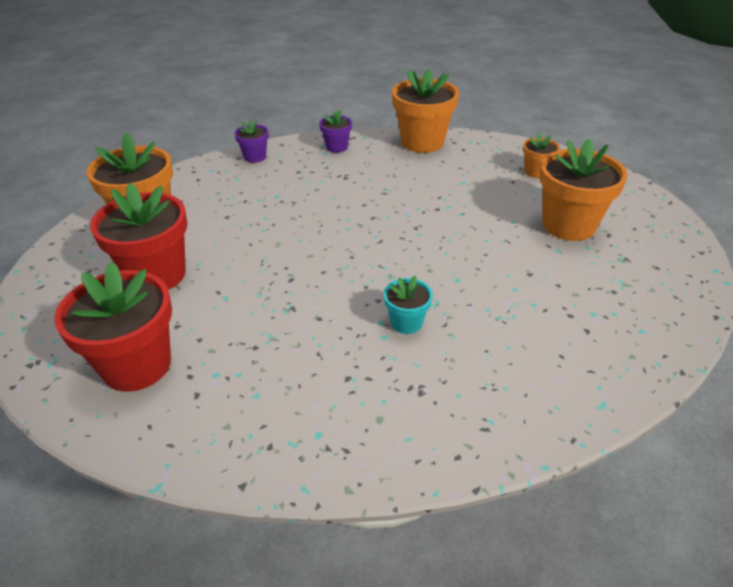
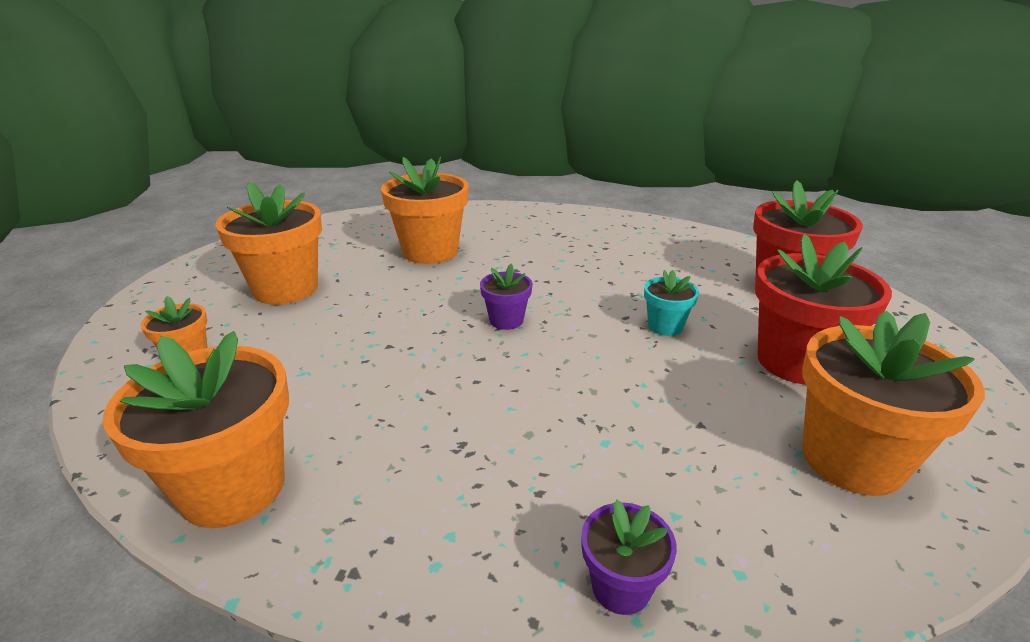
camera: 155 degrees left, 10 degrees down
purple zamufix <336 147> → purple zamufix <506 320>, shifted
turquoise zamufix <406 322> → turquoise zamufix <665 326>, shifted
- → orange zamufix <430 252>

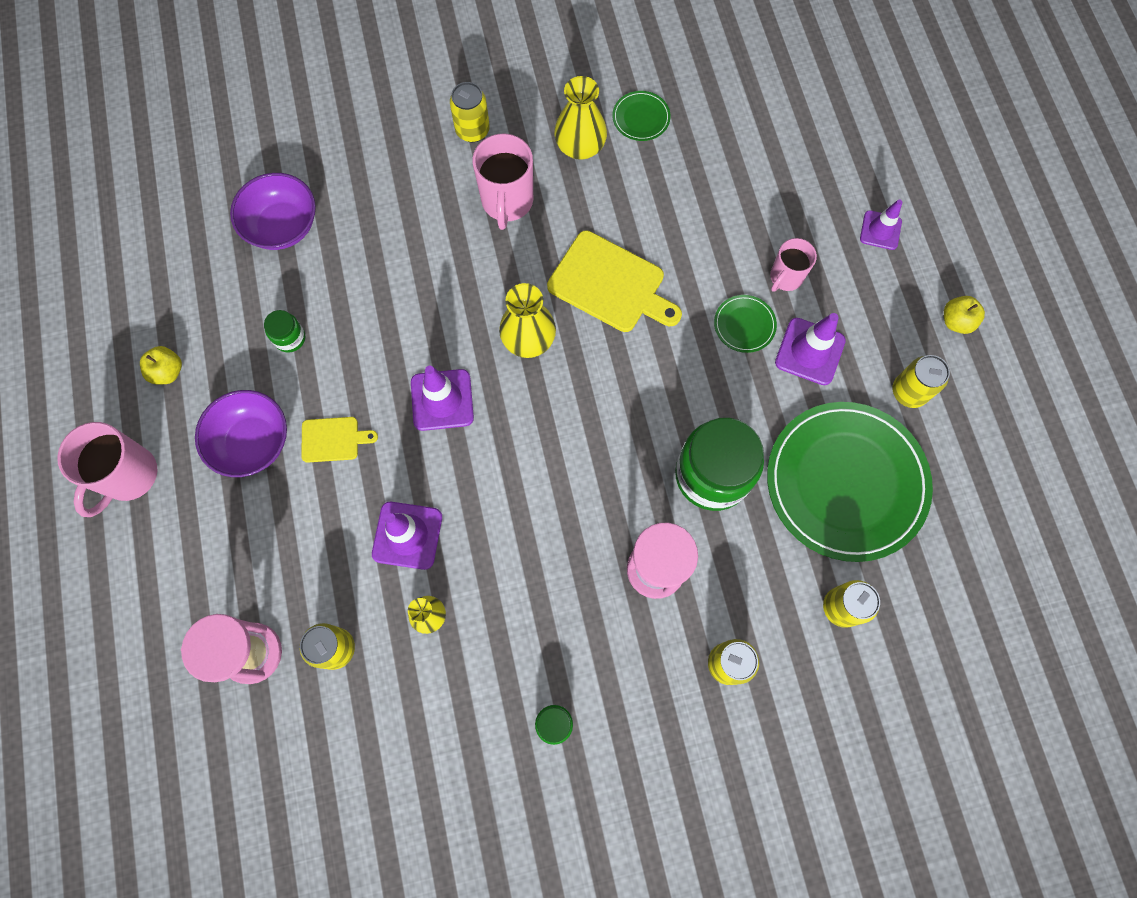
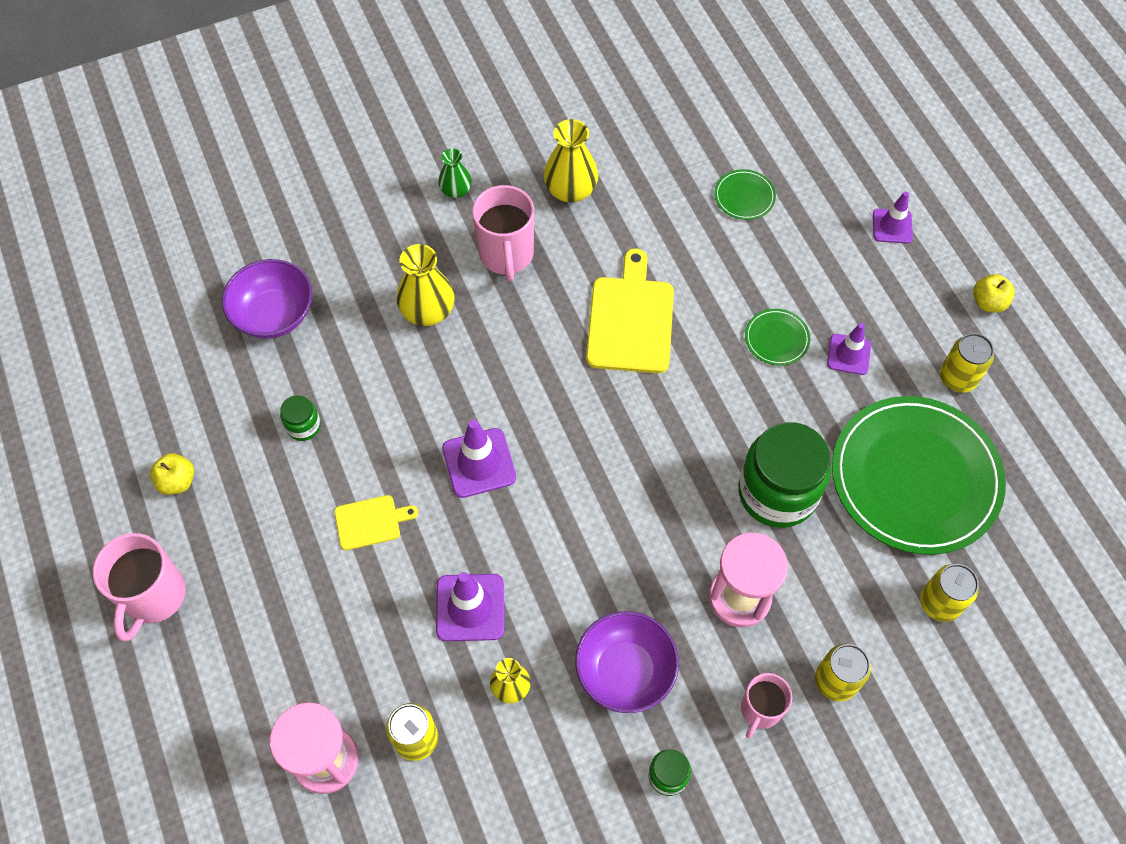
camera: 10 degrees left, 10 degrees down
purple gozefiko <252 442> → purple gozefiko <625 671>, shifted
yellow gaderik <472 130> → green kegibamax <456 190>
yellow kegibamax <528 339> → yellow kegibamax <428 311>, shifted
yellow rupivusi <610 284> → yellow rupivusi <630 320>, 105 degrees counterclockwise
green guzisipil <641 118> → green guzisipil <744 196>, shifted
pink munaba <785 277> → pink munaba <760 710>, shifted
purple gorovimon <809 351> → purple gorovimon <849 354>, x0.66

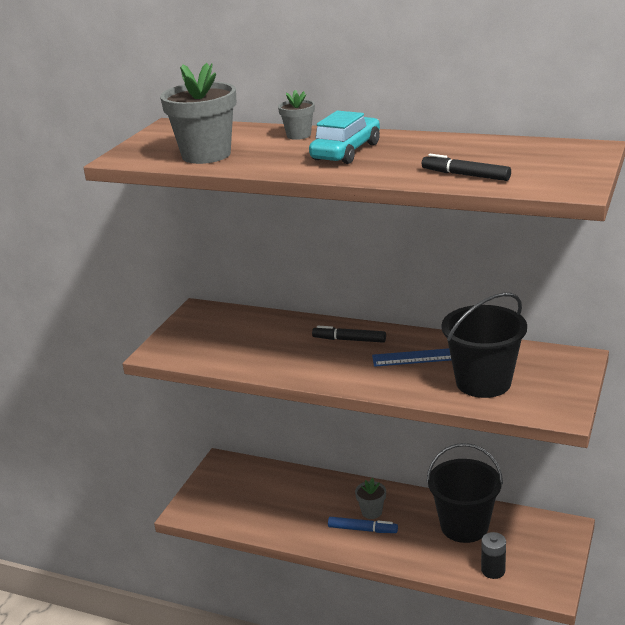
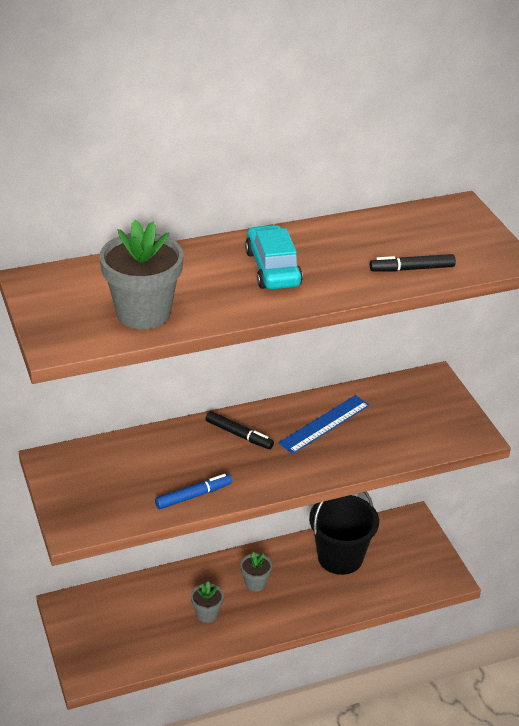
camera: 45 degrees left, 10 degrees up
grey zamufix <298 135> → grey zamufix <207 614>, shifted
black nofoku <349 340> → black nofoku <239 435>, 120 degrees counterclockwise
blue nofoku <362 529> → blue nofoku <193 496>, shifted
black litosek <483 382> → -
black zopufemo <493 570> → -

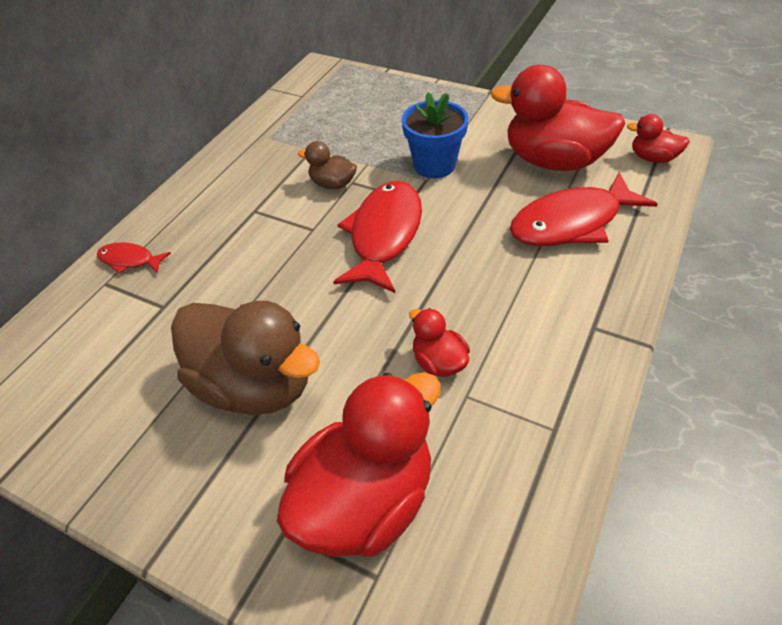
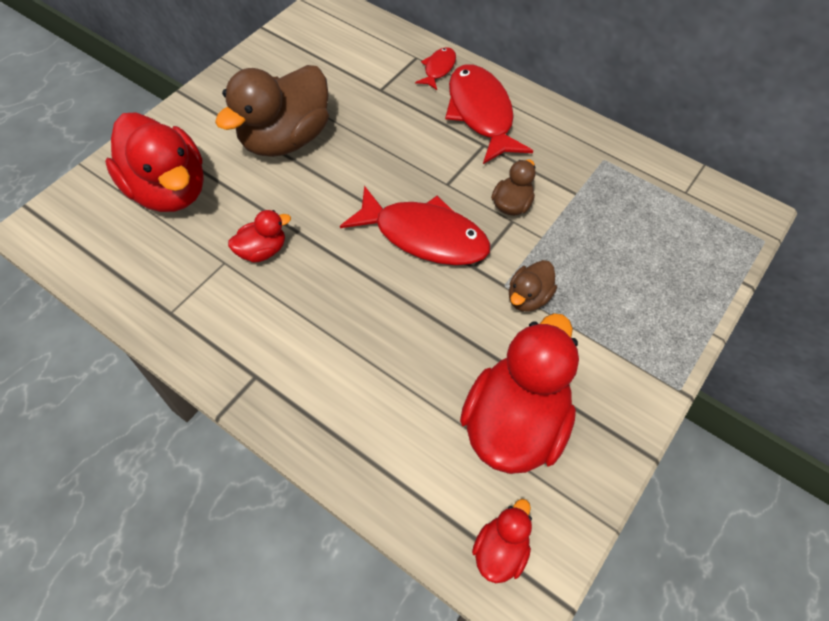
camera: 95 degrees right, 10 degrees up
blue zamufix <434 165> → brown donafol <528 297>
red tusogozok <571 223> → red tusogozok <481 113>, shifted

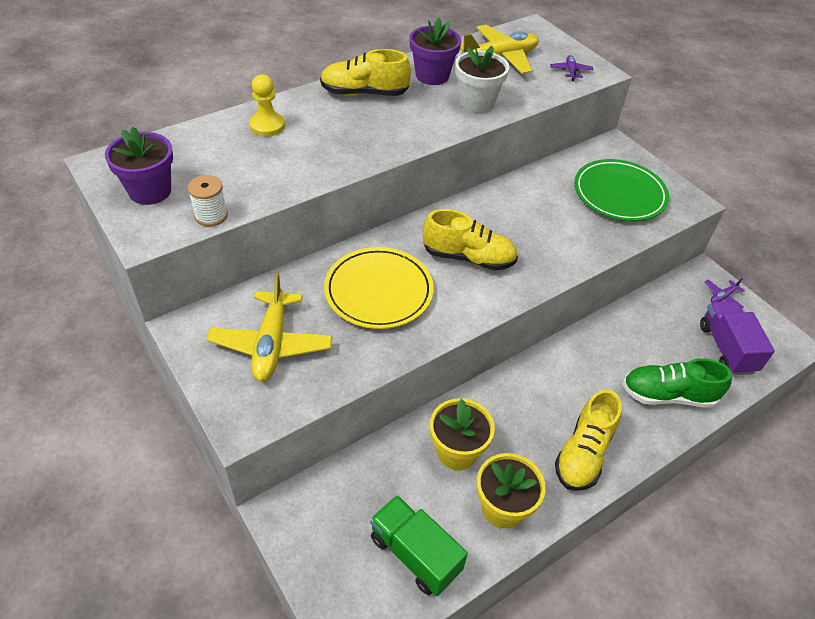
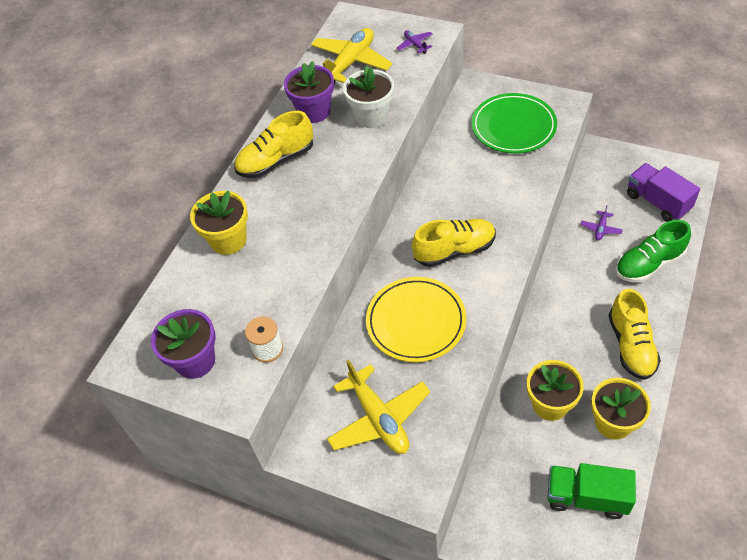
camera: 25 degrees left, 5 degrees up
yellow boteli <267 125> → yellow zamufix <228 240>
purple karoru <722 297> → purple karoru <600 229>, shifted

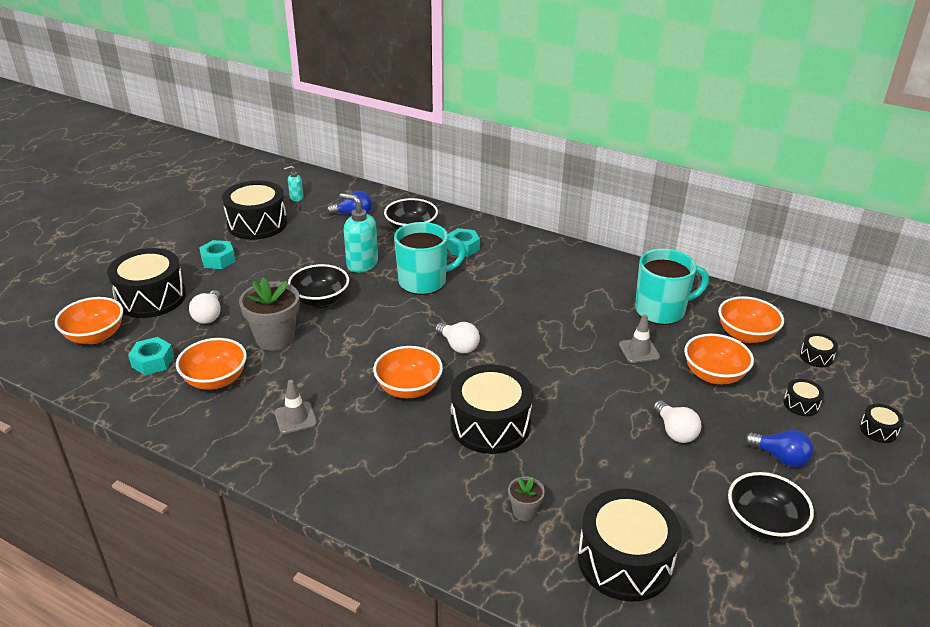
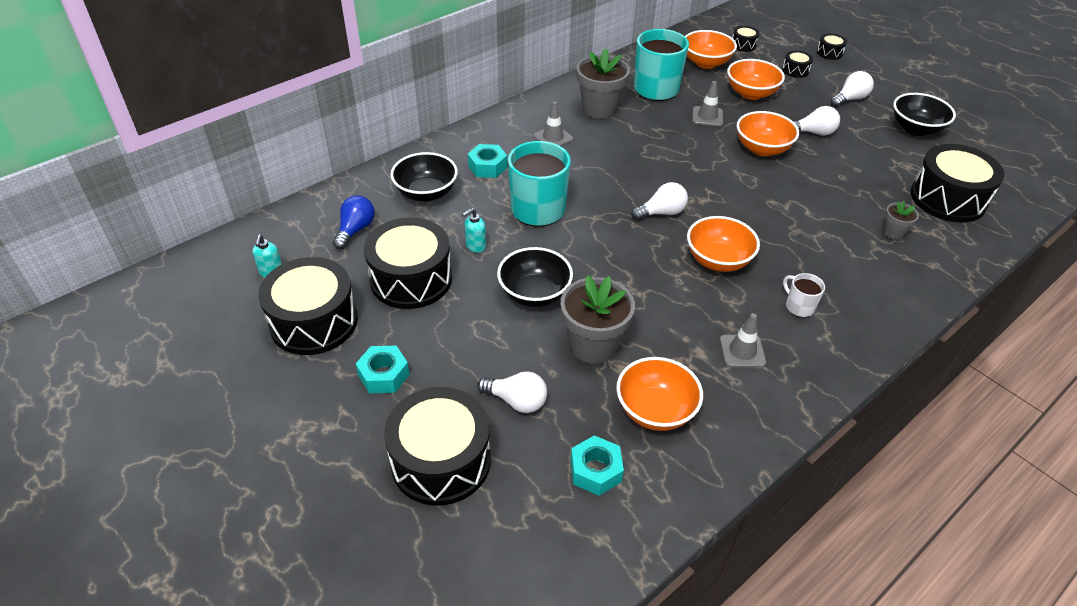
camera: 70 degrees left, 10 degrees up
orange gozefiko <95 336> → orange gozefiko <762 149>, shifted
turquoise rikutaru <362 264> → turquoise rikutaru <475 246>, x0.52
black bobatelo <490 424> → black bobatelo <411 279>, shifted
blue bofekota <780 457> → white bofekota <850 99>
- → grey gorovimon <553 138>
- → grey zamufix <599 108>
- → white munaba <799 306>

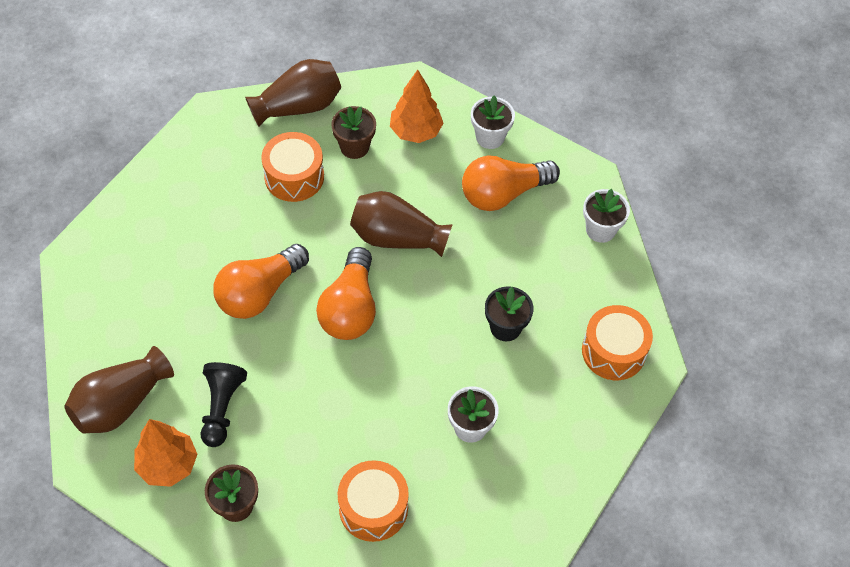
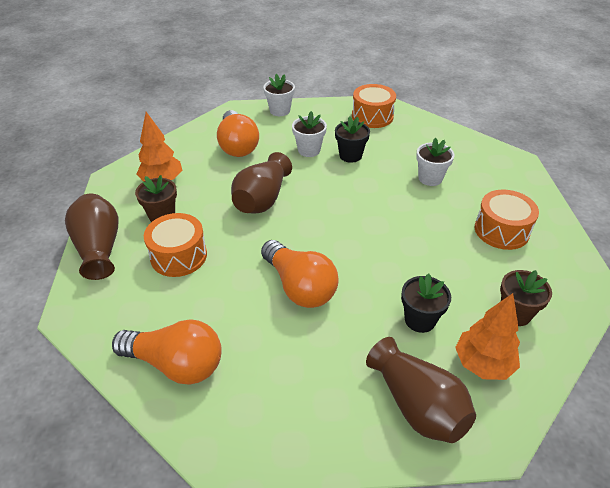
camera: 80 degrees left, 15 degrees down
black boteli <221 408> → black zamufix <420 320>
orange bofekota <350 308> → orange bofekota <176 364>, shifted
white zamufix <490 137> → white zamufix <309 150>, shifted

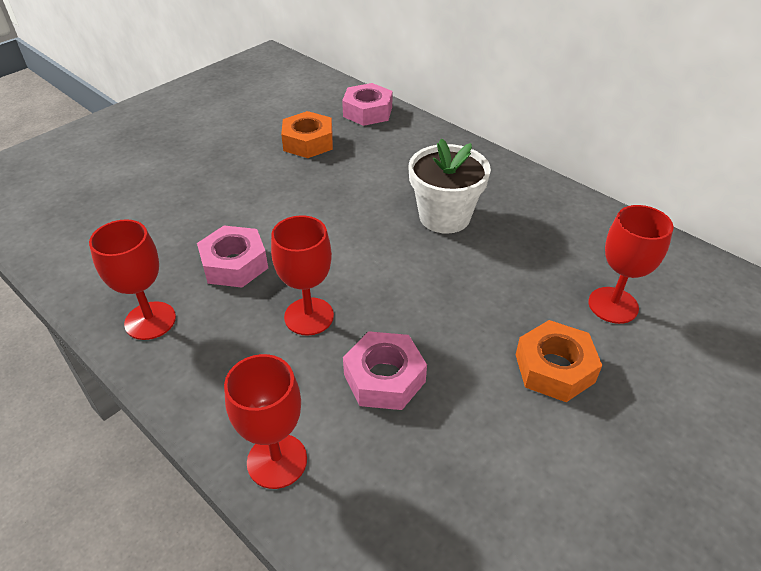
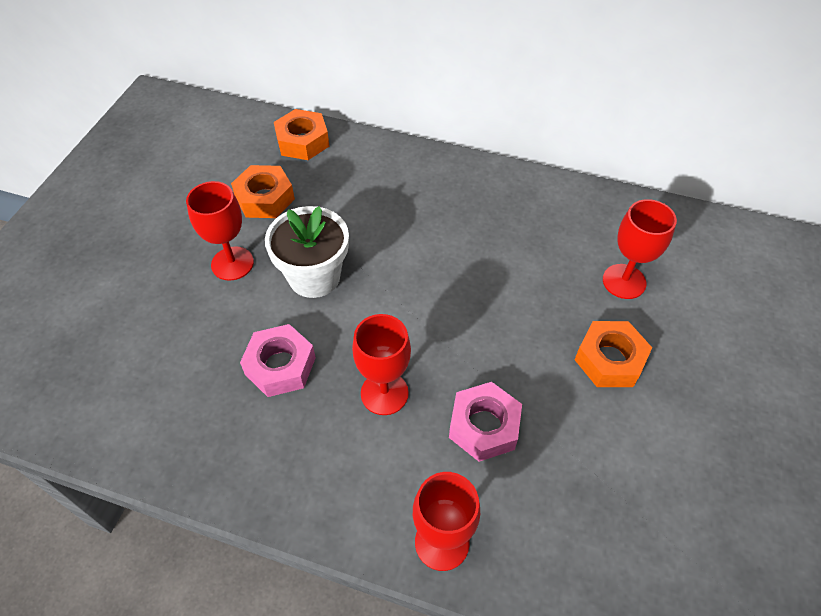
camera: 25 degrees left, 10 degrees up
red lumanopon <150 320> → red lumanopon <232 263>, shifted
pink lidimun <367 112> → orange lidimun <302 141>
white zamufix <444 217> → white zamufix <314 277>, shifted

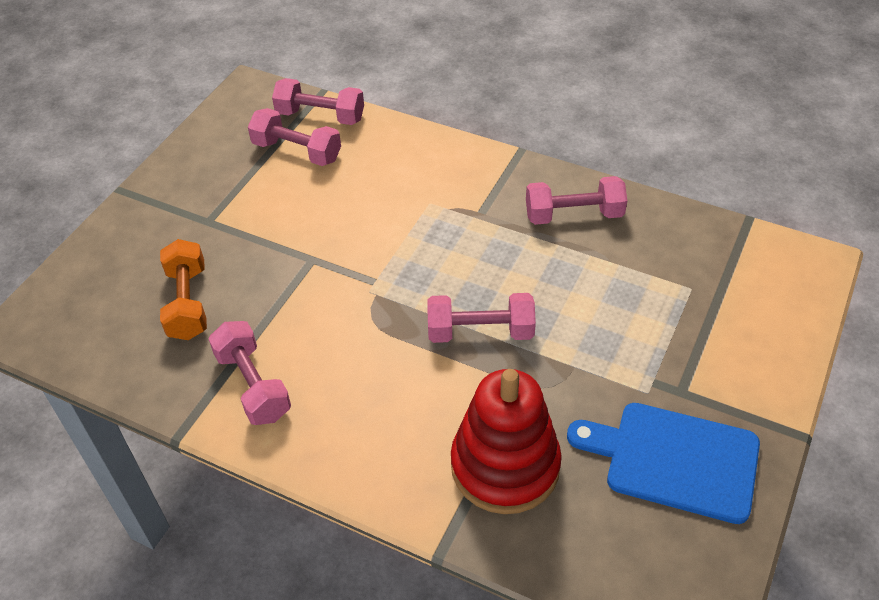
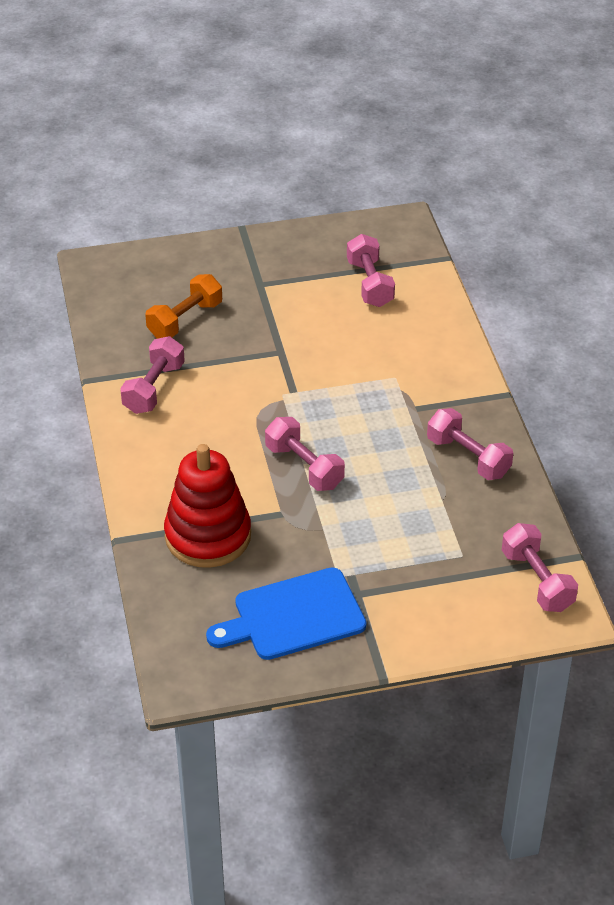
camera: 50 degrees right, 5 degrees down
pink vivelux <320 116> → pink vivelux <537 581>, shifted
blue rupivusi <674 460> → blue rupivusi <293 616>, 90 degrees counterclockwise

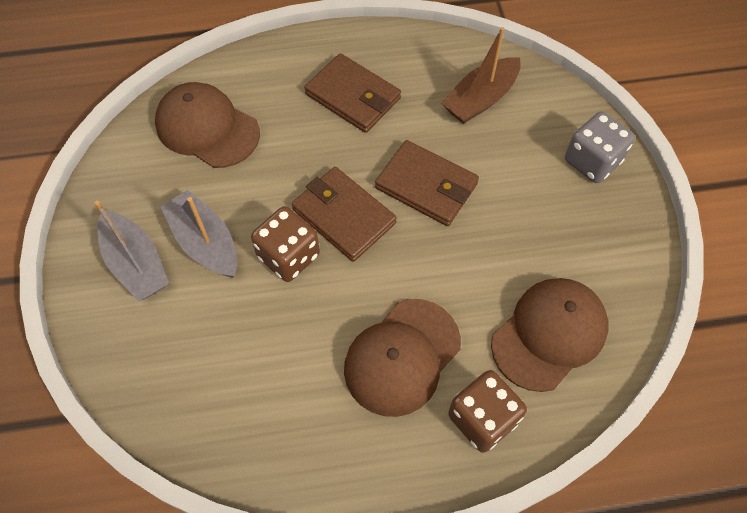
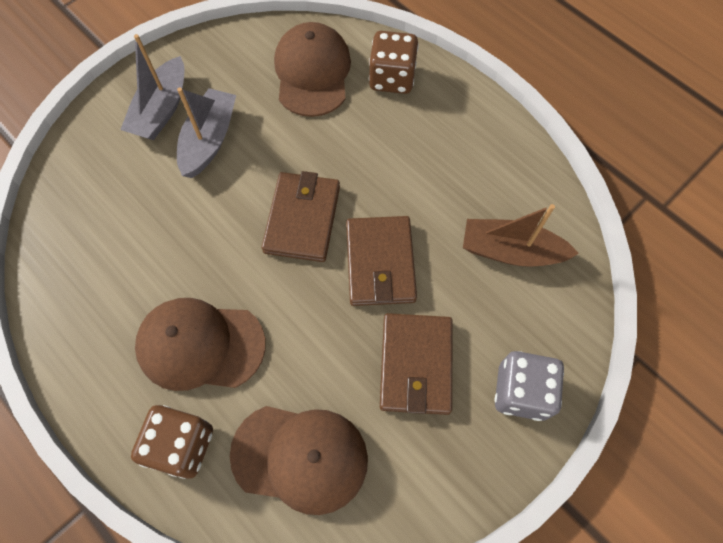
camera: 55 degrees right, 5 degrees up
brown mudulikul <288 256> → brown mudulikul <392 78>, shifted
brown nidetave <353 96> → brown nidetave <415 365>, shifted

